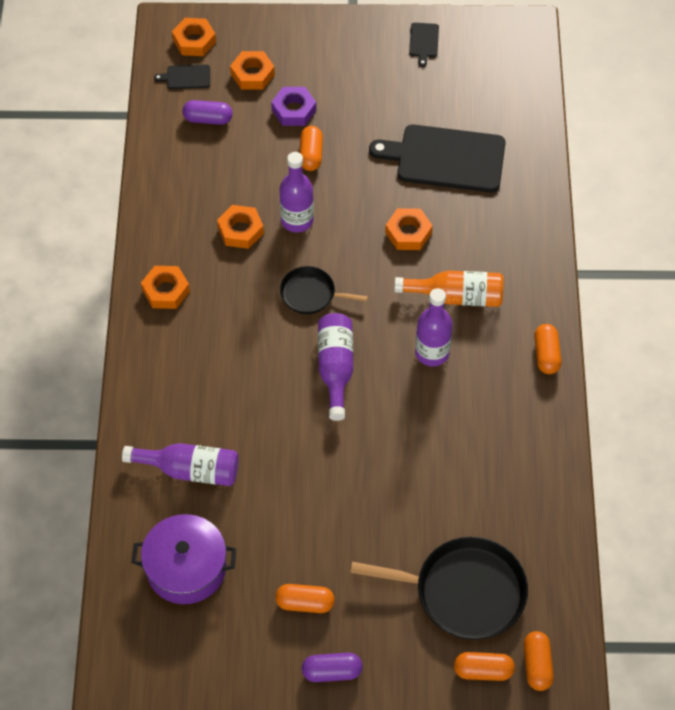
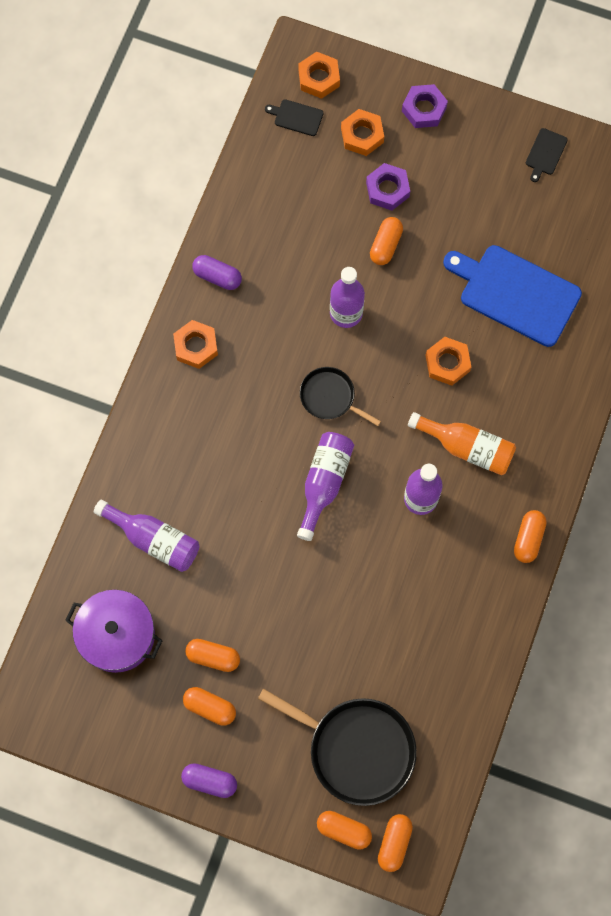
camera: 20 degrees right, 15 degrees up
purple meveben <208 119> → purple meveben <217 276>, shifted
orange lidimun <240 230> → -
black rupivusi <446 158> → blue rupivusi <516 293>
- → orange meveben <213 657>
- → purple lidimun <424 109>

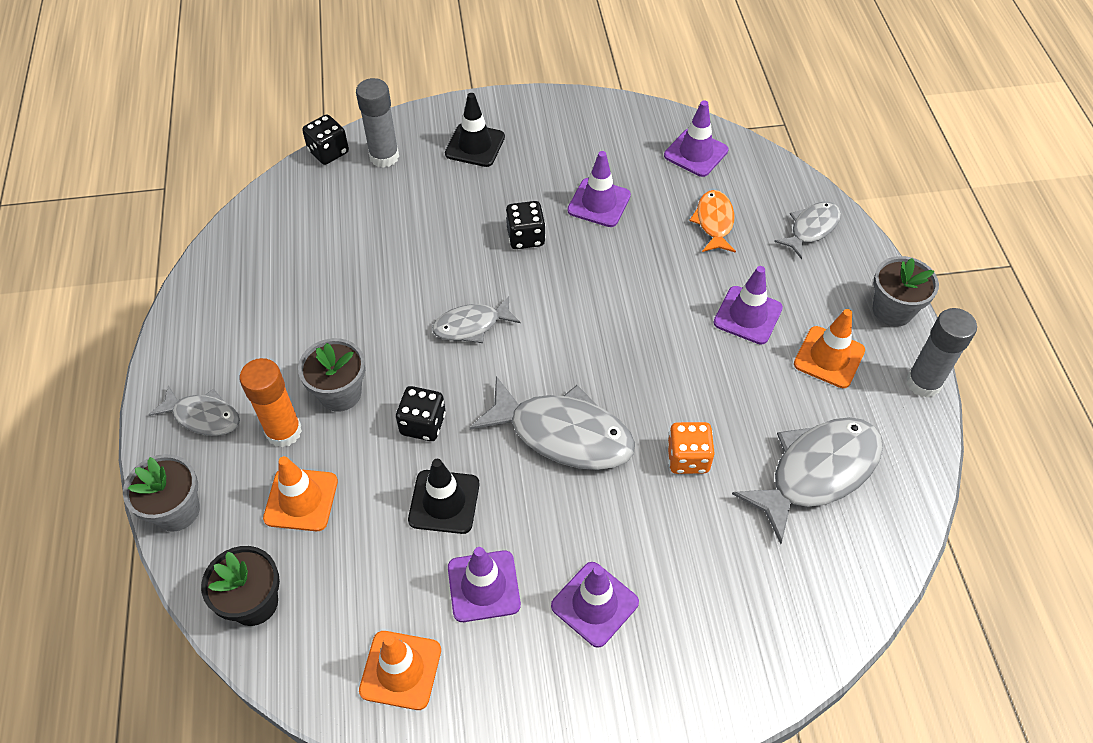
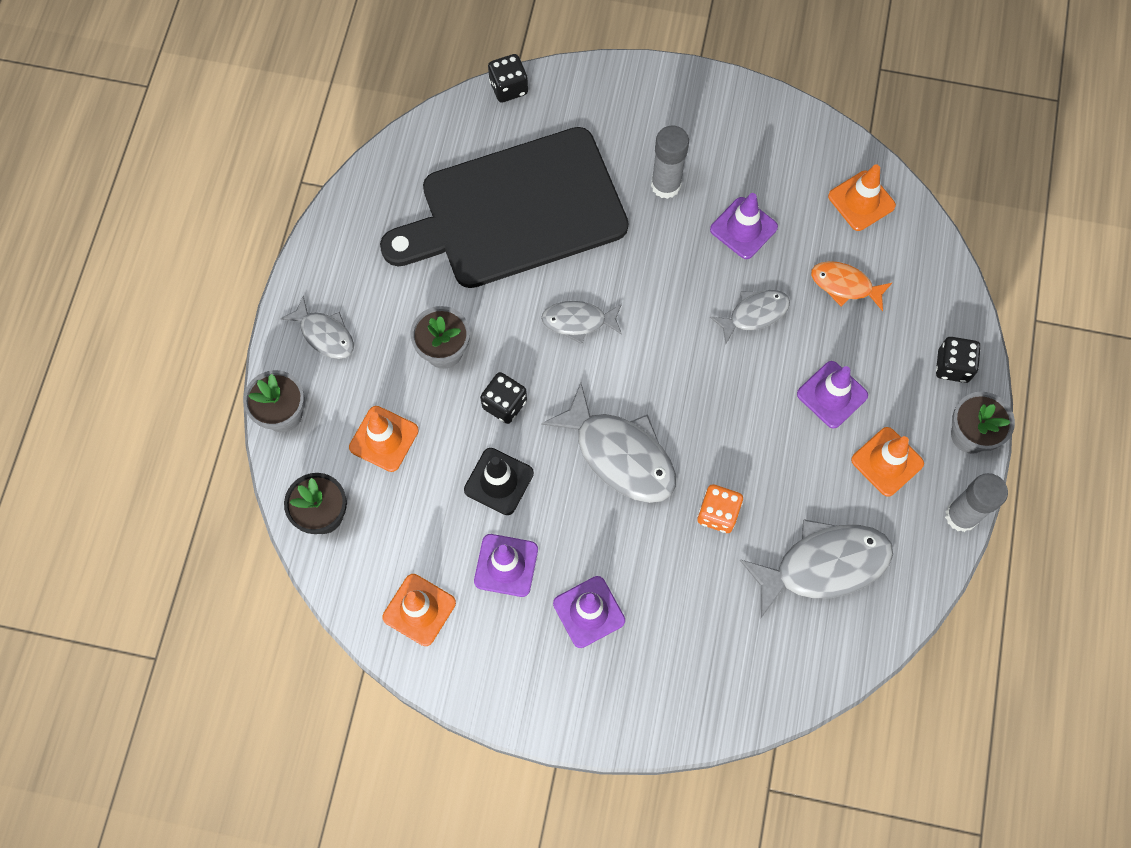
camera: 20 degrees right, 15 degrees up
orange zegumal <284 431> → -
grey zegumal <384 157> → grey zegumal <665 185>, shifted
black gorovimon <475 145> → -
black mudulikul <525 237> → black mudulikul <953 366>, shifted
purple gorovimon <696 153> → orange gorovimon <861 201>
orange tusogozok <714 222> → orange tusogozok <845 285>, 90 degrees counterclockwise
grey tusogozok <811 229> → grey tusogozok <754 314>, shifted
- → black rupivusi <515 210>

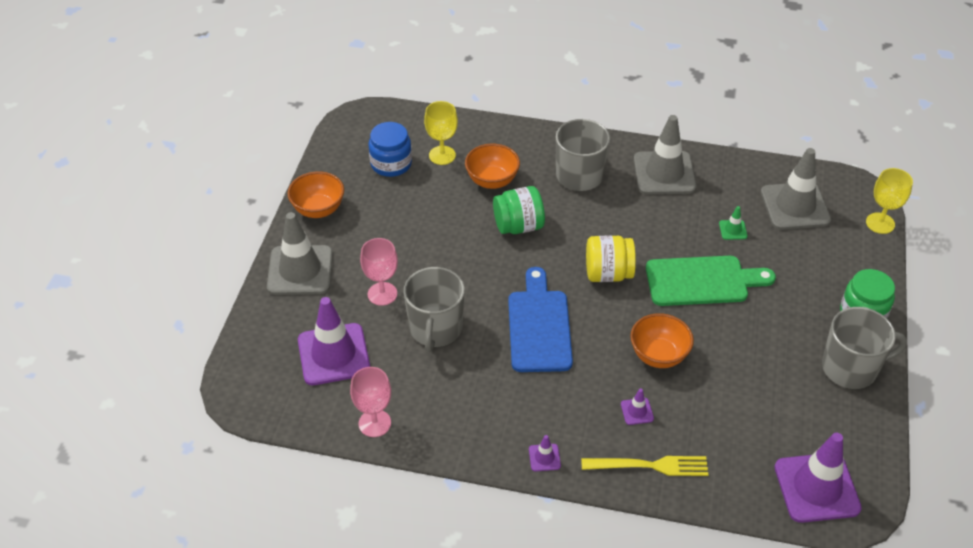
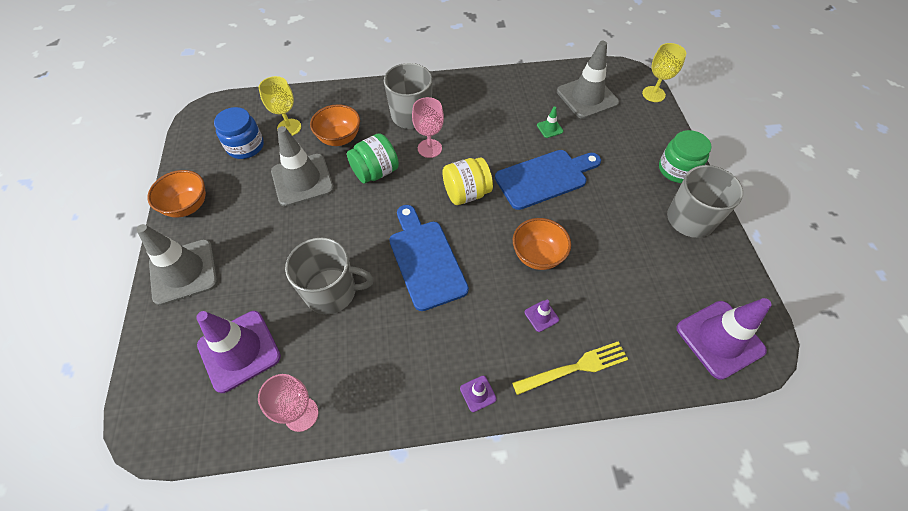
camera: 20 degrees left, 10 degrees up
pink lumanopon <382 294> → pink lumanopon <429 148>, shifted
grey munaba <435 329> → grey munaba <332 292>, 75 degrees counterclockwise
grey gorovimon <664 173> → grey gorovimon <302 180>, shifted
green rupivusi <702 281> → blue rupivusi <545 178>

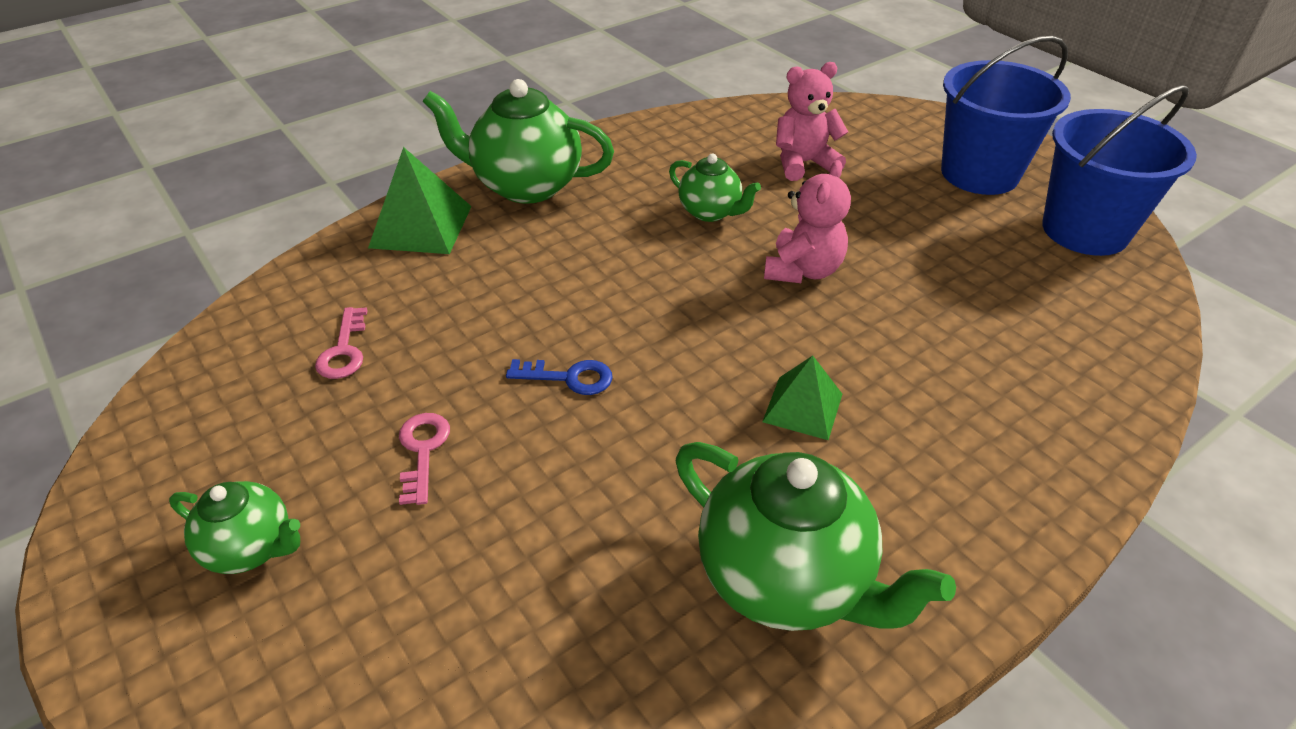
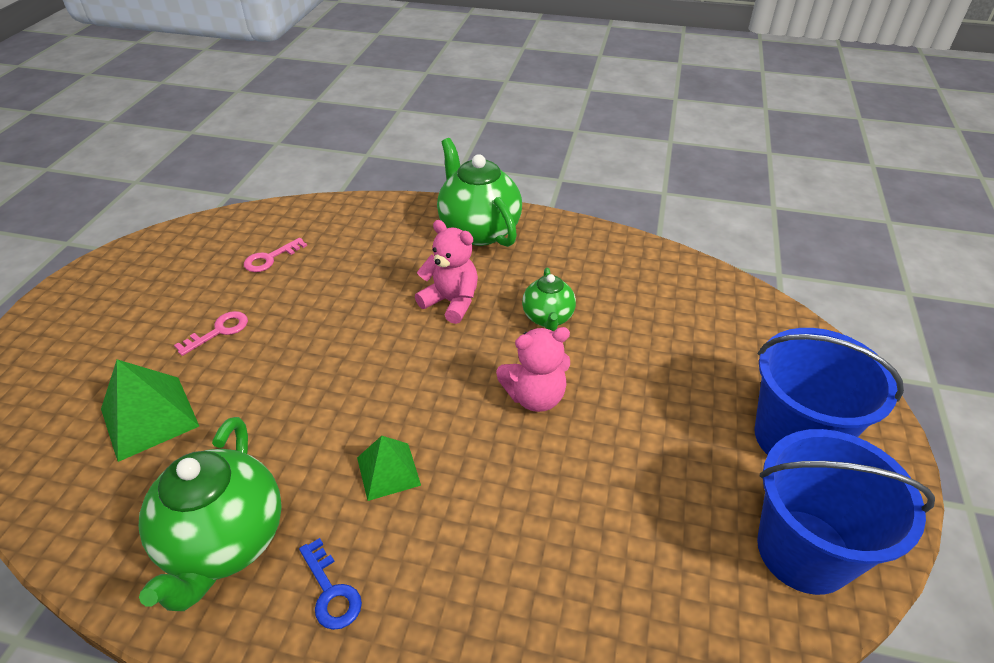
camera: 50 degrees right, 0 degrees up
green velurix <251 548> → -
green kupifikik <421 226> → green kupifikik <149 417>, shifted
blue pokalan <569 377> → blue pokalan <331 591>, shifted
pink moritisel <803 163> → pink moritisel <451 302>, shifted

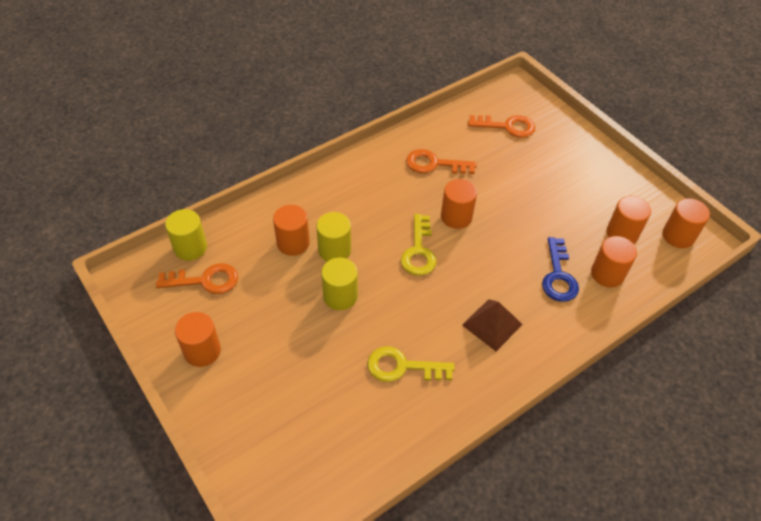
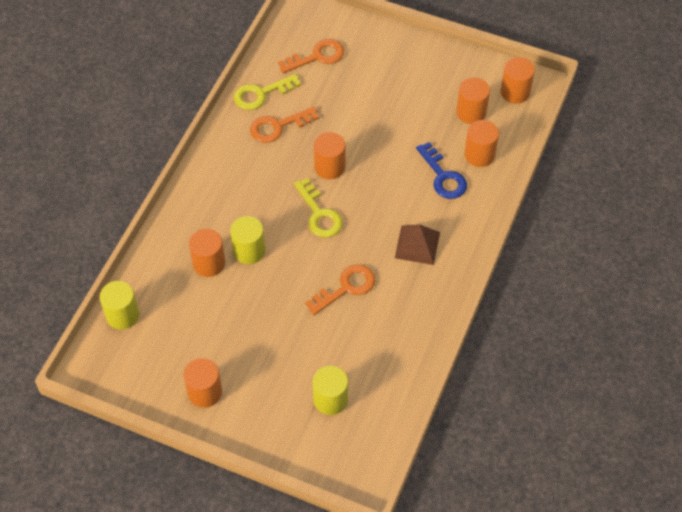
camera: 30 degrees left, 5 degrees up
orange pokalan <205 280> → orange pokalan <346 287>, shifted
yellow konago <340 296> → yellow konago <330 399>, shifted
yellow pokalan <402 367> → yellow pokalan <261 94>, shifted

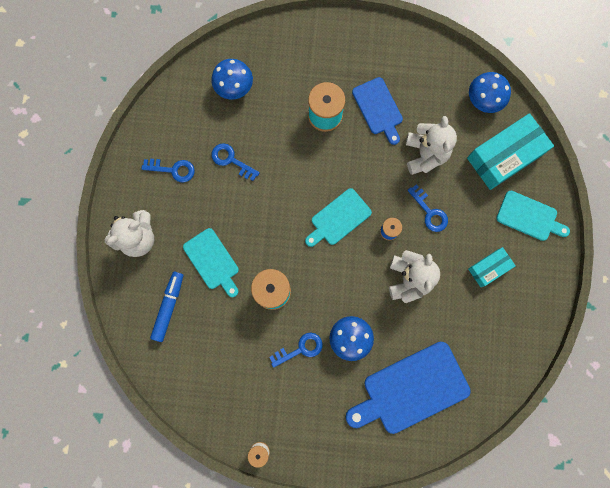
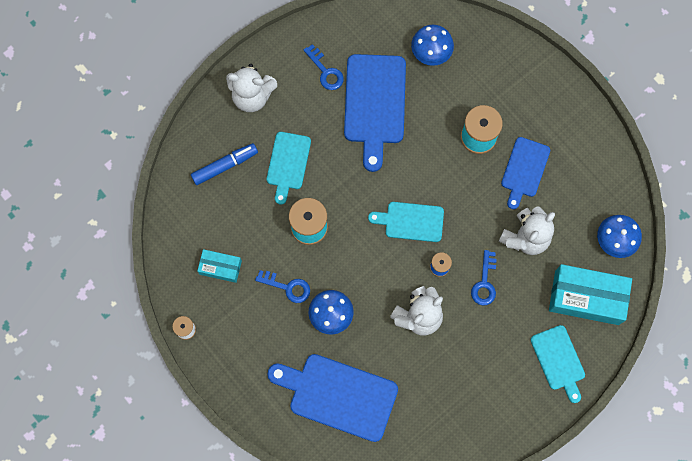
camera: 45 degrees right, 5 degrees down
blue pokalan <231 160> → blue rupivusi <374 104>
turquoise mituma <489 268> → turquoise mituma <220 267>, shifted

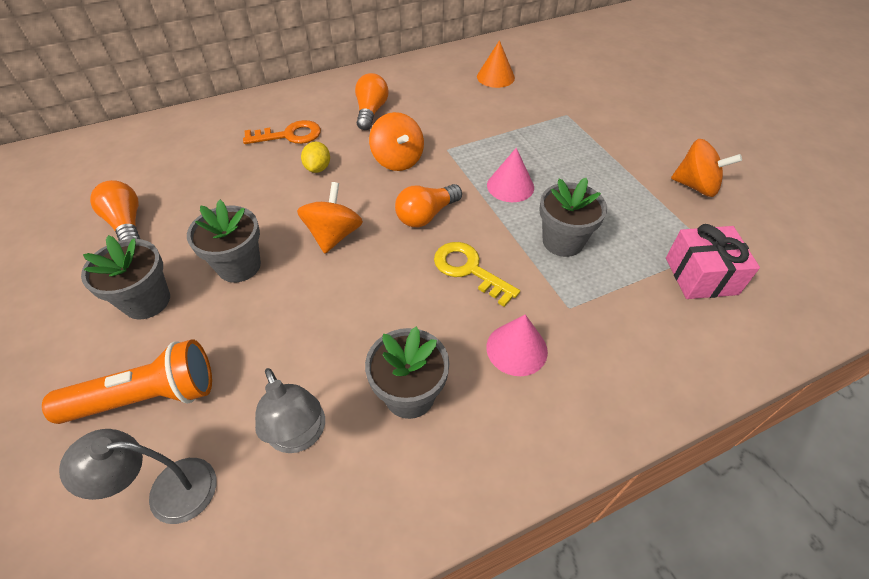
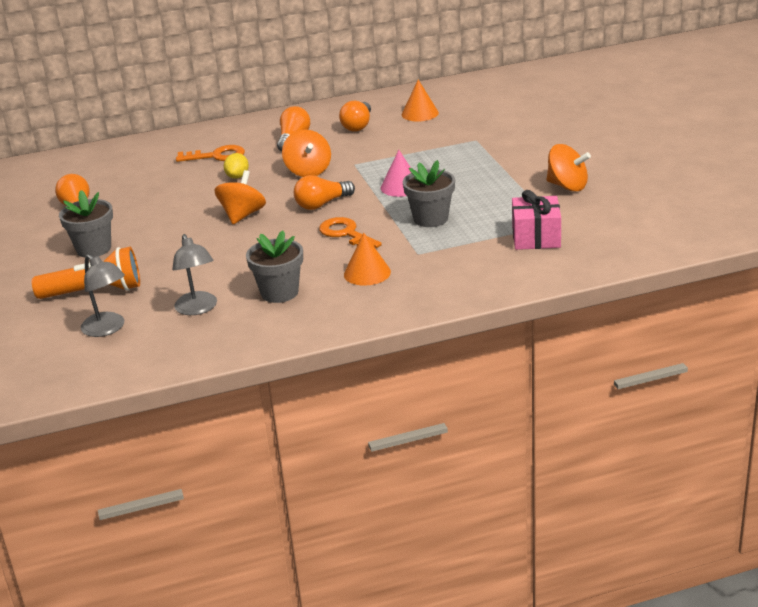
camera: 10 degrees right, 20 degrees down
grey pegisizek <168 491> → grey pegisizek <108 329>, 135 degrees counterclockwise
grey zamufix <239 266> → -
yellow pokalan <468 269> → orange pokalan <346 234>
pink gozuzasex <516 349> → orange gozuzasex <367 273>
- → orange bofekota <358 126>

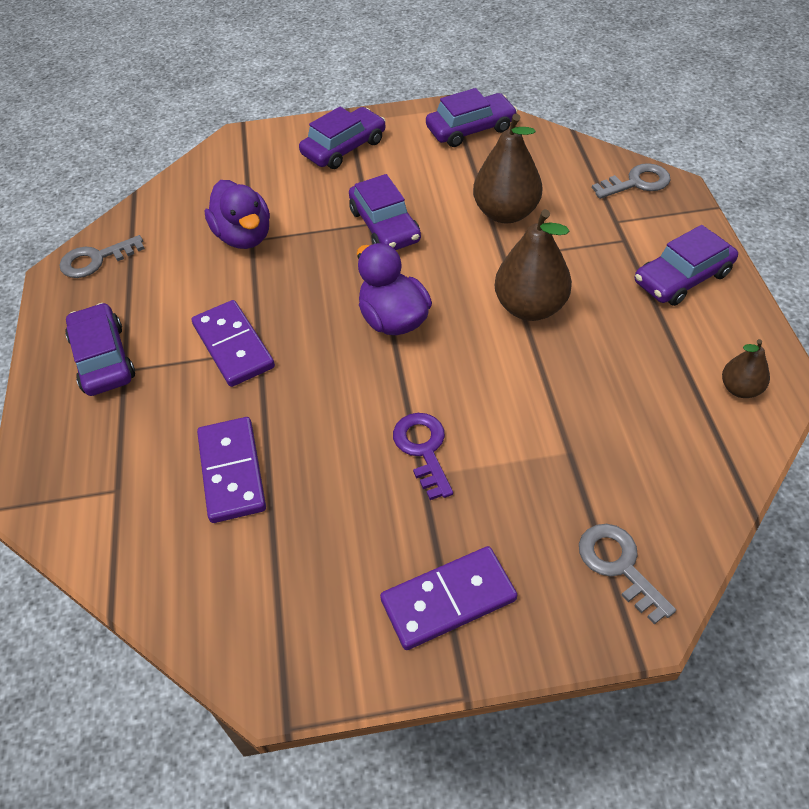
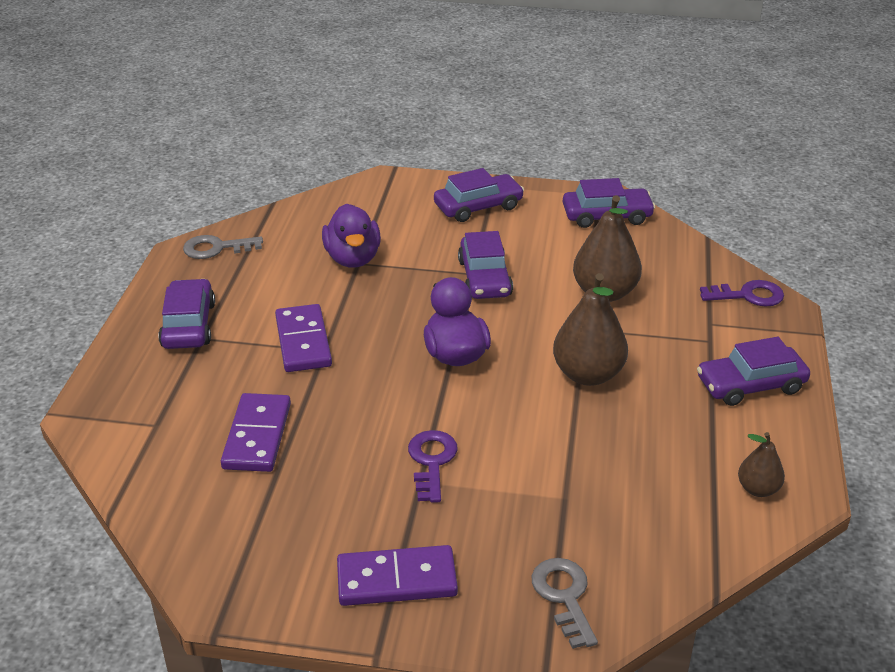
camera: 15 degrees right, 15 degrees down
grey pokalan <636 183> → purple pokalan <748 295>

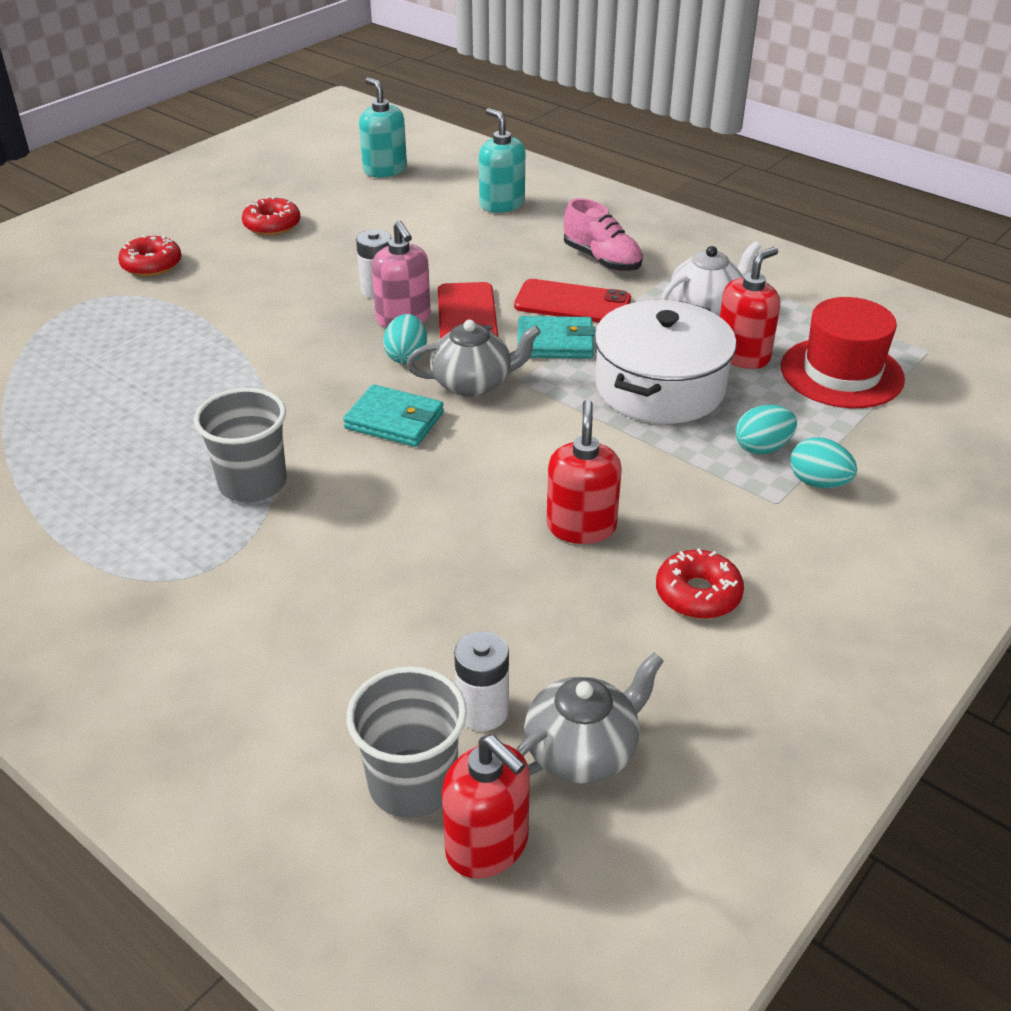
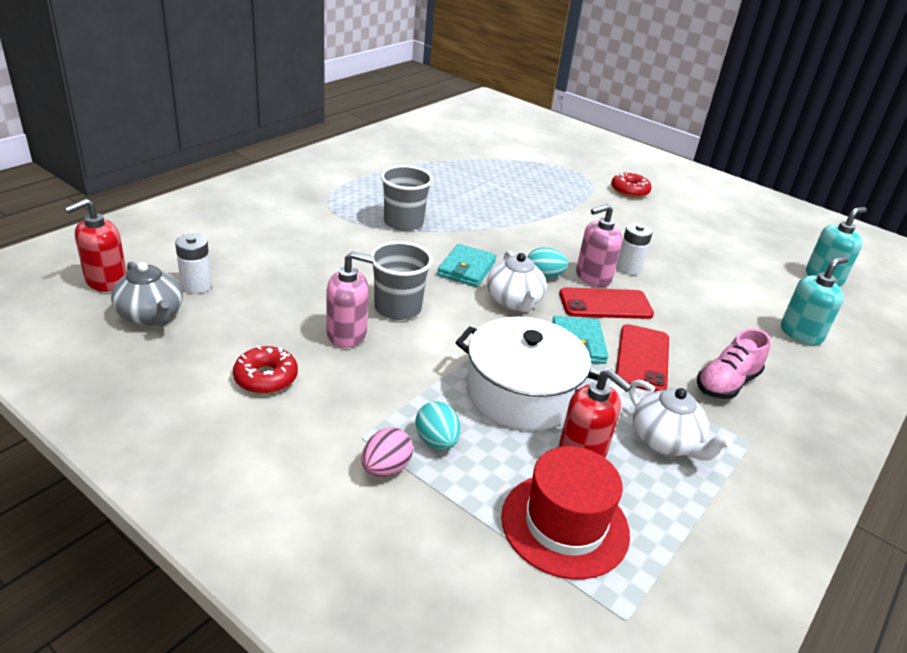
camera: 85 degrees right, 5 degrees down
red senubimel <272 225> → -
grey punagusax <412 783> → grey punagusax <397 308>, shifted
grey velurix <473 383> → white velurix <514 301>
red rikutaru <581 526> → pink rikutaru <347 334>
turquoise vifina <818 483> → pink vifina <385 468>

